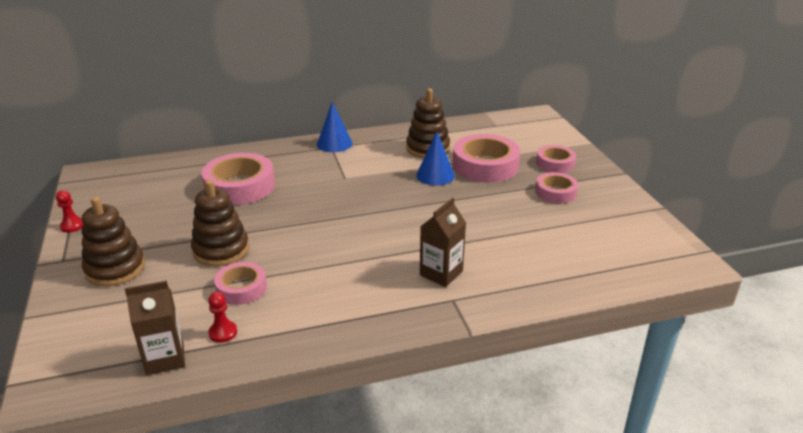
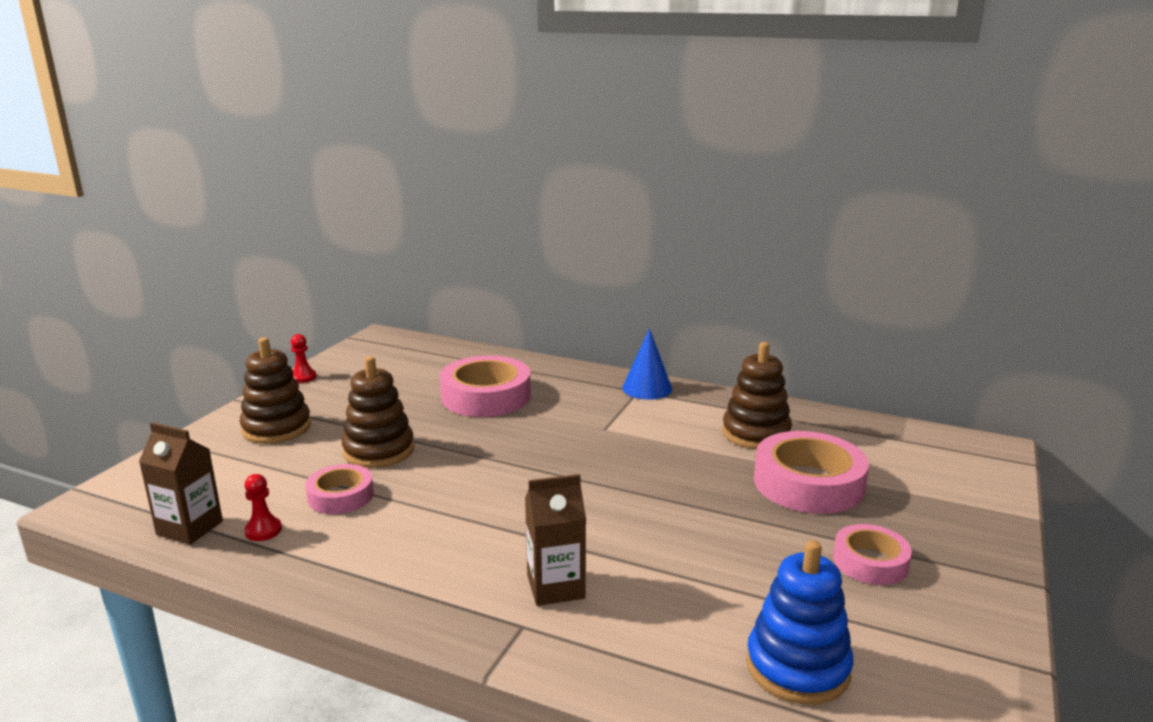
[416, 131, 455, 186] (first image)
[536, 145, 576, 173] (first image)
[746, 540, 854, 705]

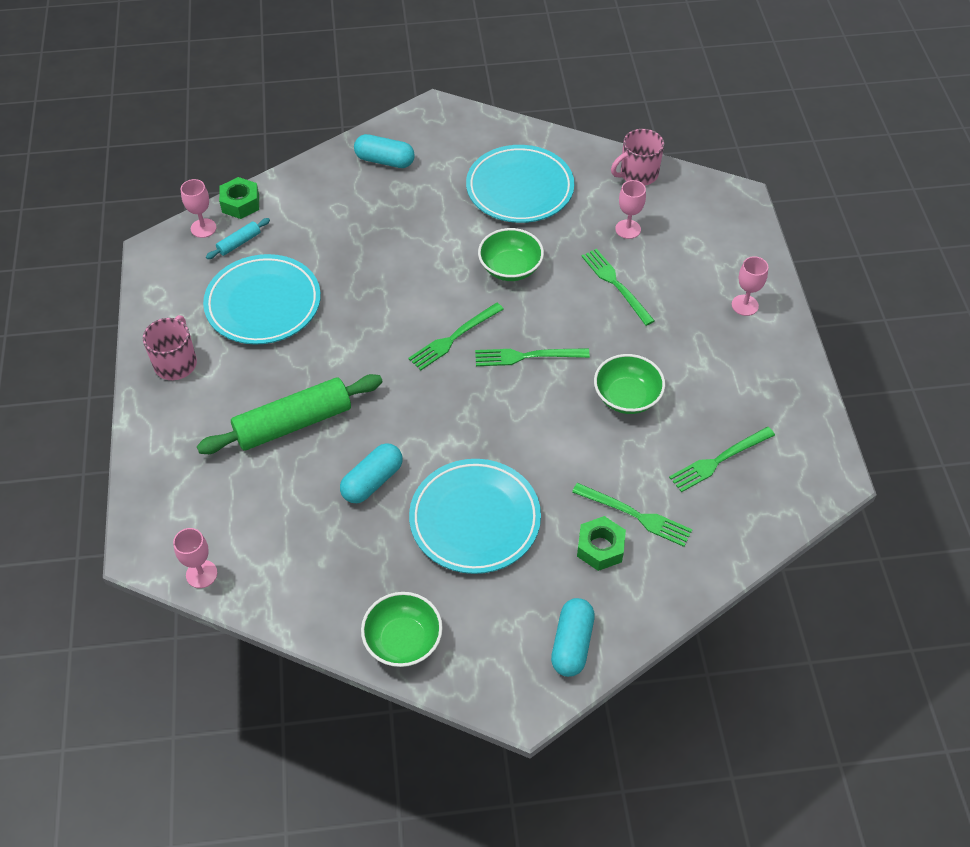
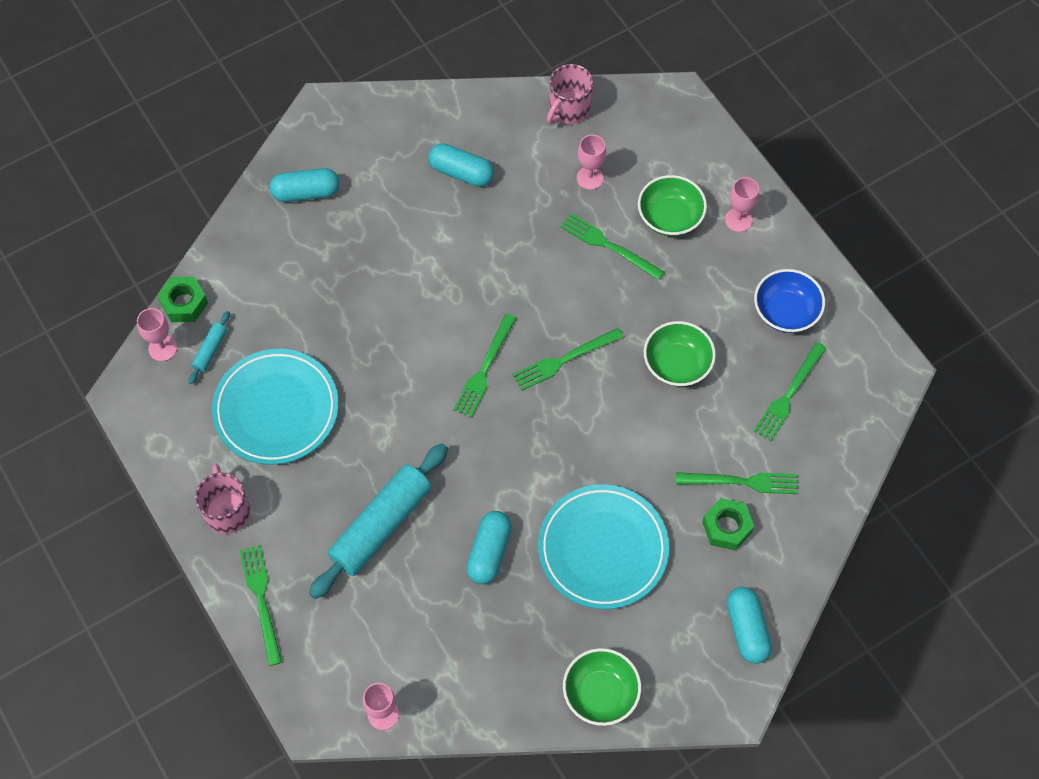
[428, 143, 494, 187]
[638, 175, 707, 236]
[309, 443, 448, 599]
[754, 269, 825, 333]
[240, 545, 282, 666]

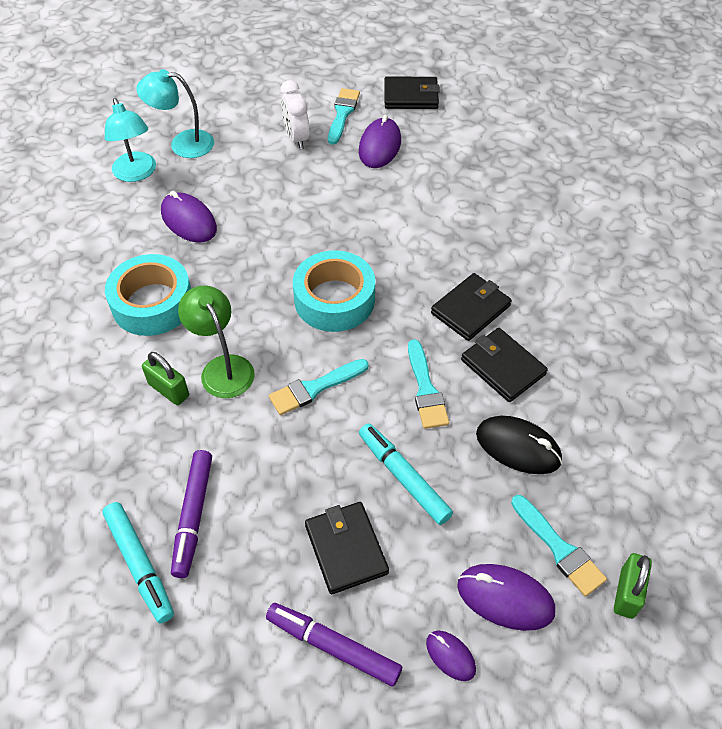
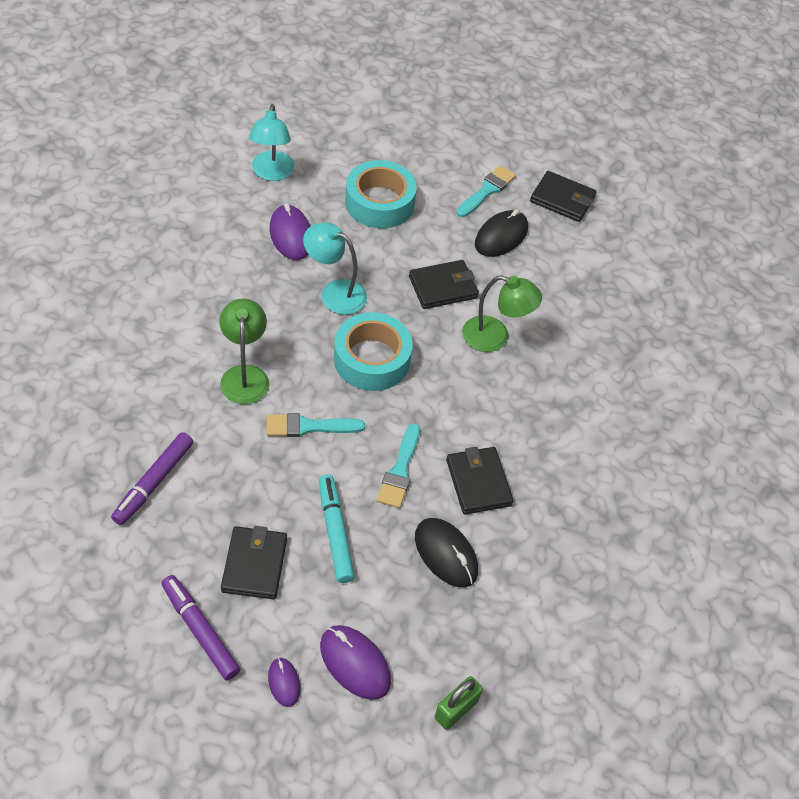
[303, 222, 367, 315]
[281, 80, 310, 149] (first image)
[475, 209, 528, 257]
[345, 160, 417, 228]
[409, 260, 479, 309]
[142, 352, 189, 405] (first image)
[511, 495, 607, 596] (first image)
[102, 502, 174, 623] (first image)
[462, 275, 542, 352]

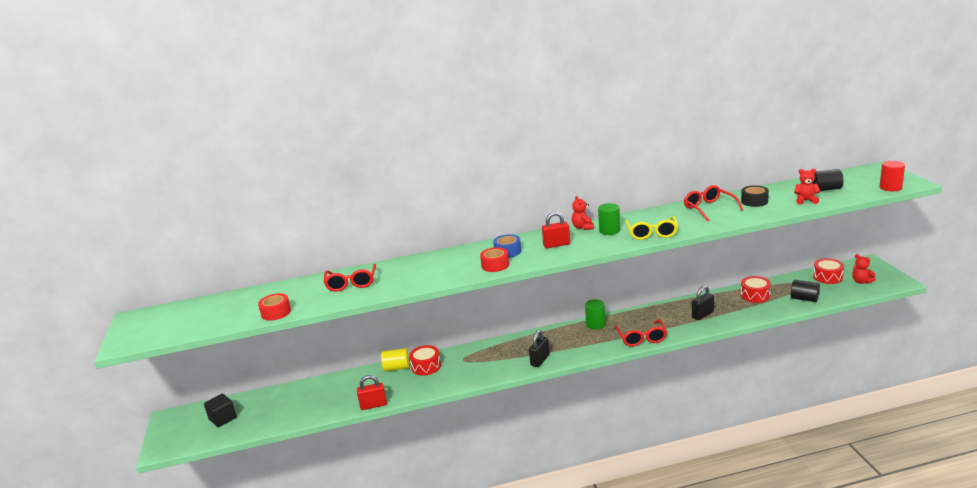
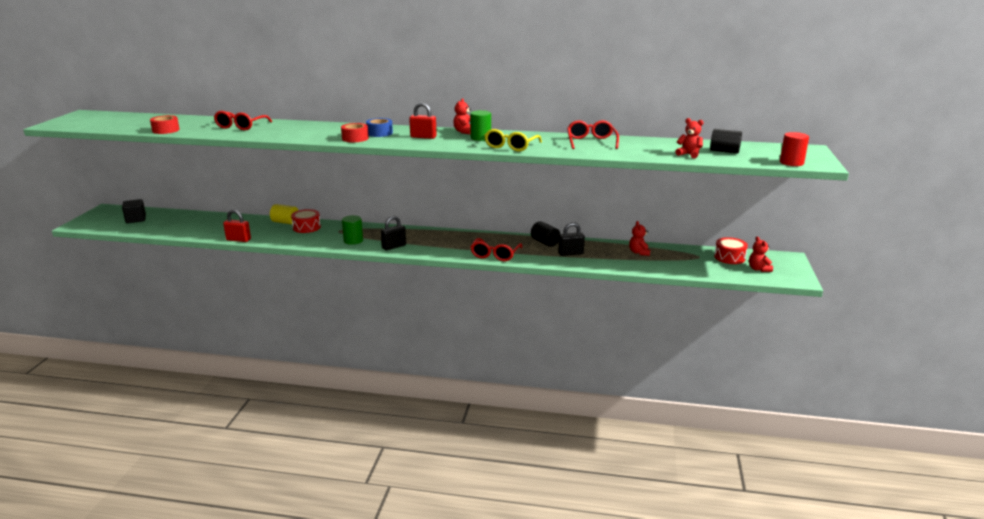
[741, 185, 769, 207] (first image)
[629, 221, 650, 256]
[531, 221, 560, 247]
[342, 215, 363, 245]

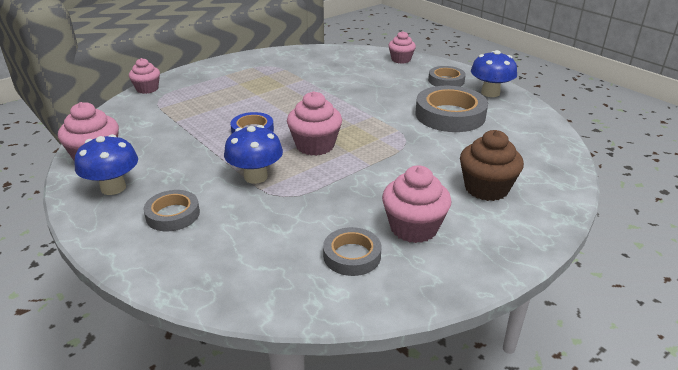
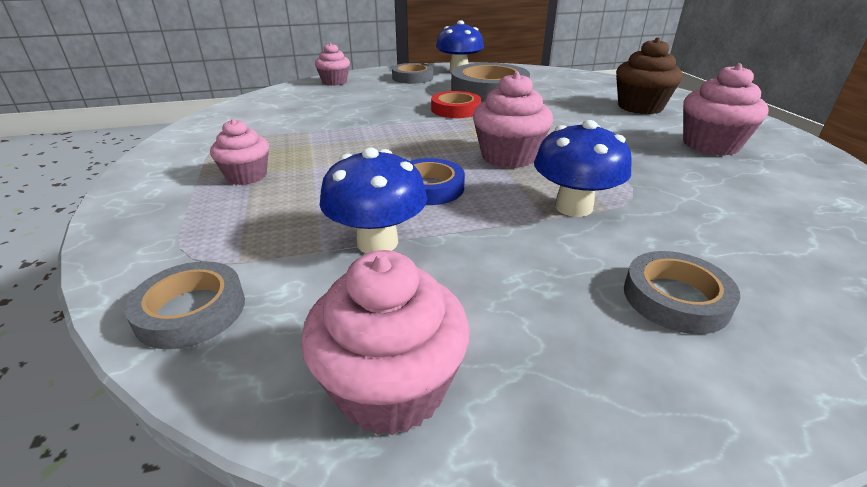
[210, 119, 269, 185]
[320, 148, 427, 253]
[124, 261, 245, 349]
[431, 91, 481, 118]

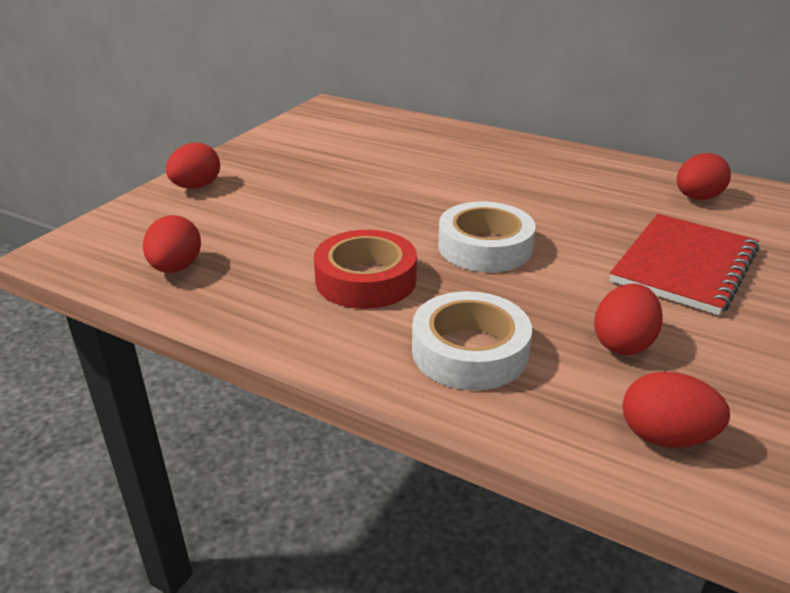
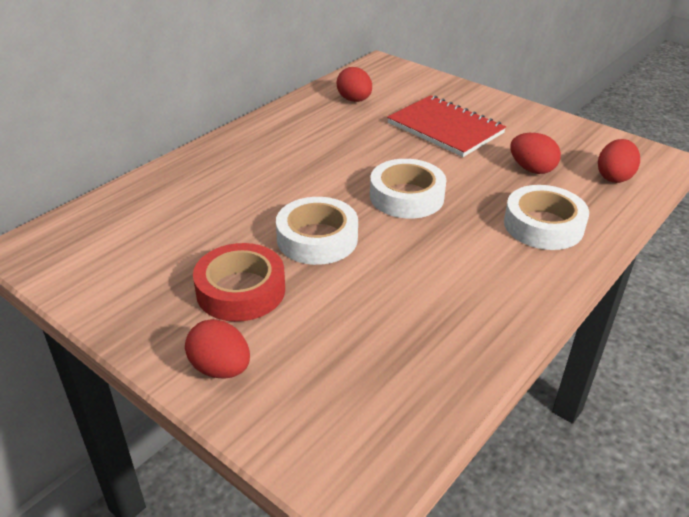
[143, 215, 201, 273] (first image)
[193, 243, 285, 322]
[276, 197, 358, 265]

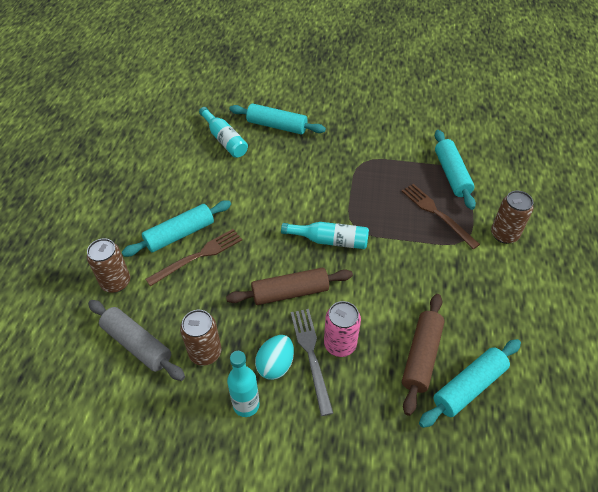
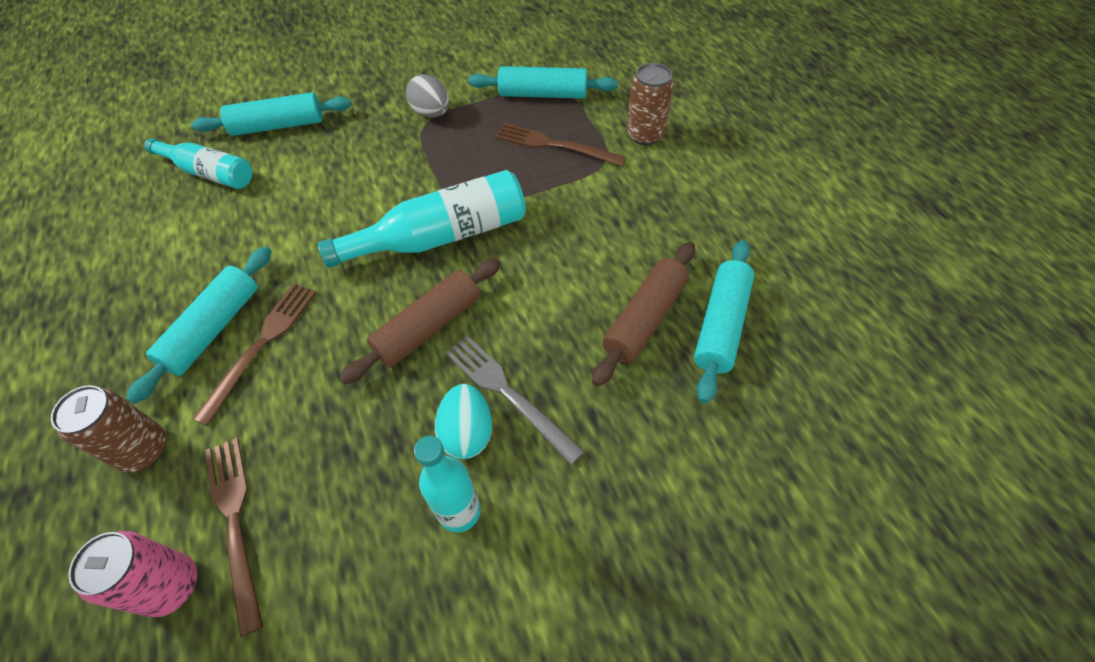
[468, 66, 618, 99]
[318, 170, 526, 268]
[592, 242, 695, 387]
[205, 438, 263, 637]
[68, 531, 197, 618]
[180, 310, 222, 366] (first image)
[406, 74, 449, 118]

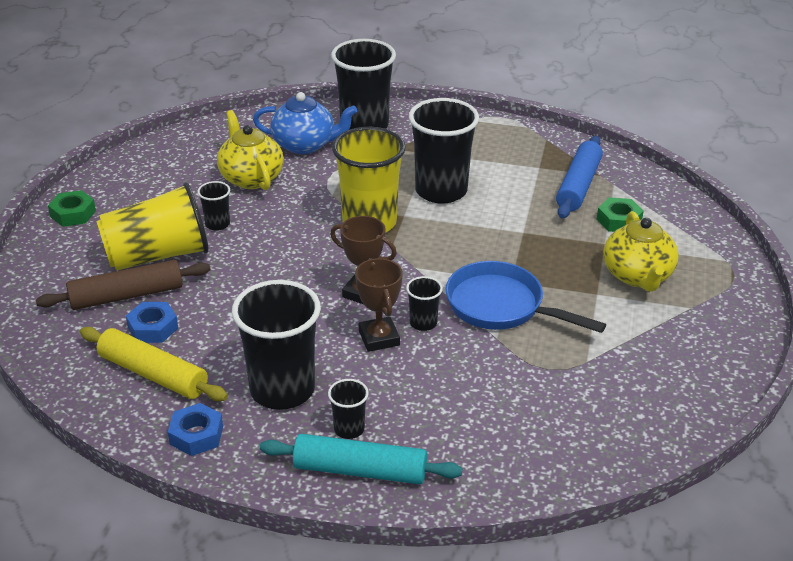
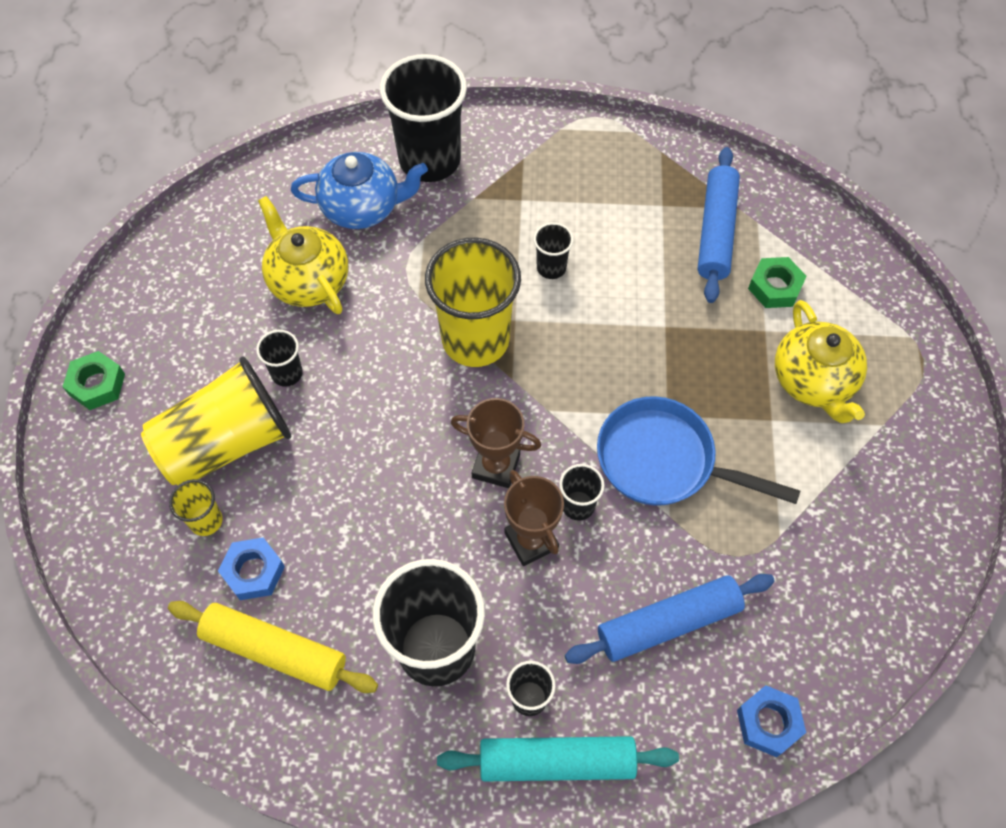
[534, 222, 574, 279]
[169, 479, 223, 536]
[737, 685, 806, 757]
[565, 574, 775, 664]

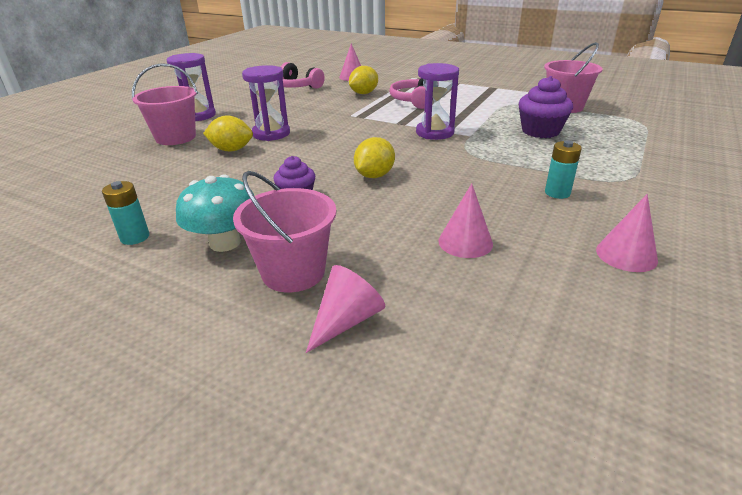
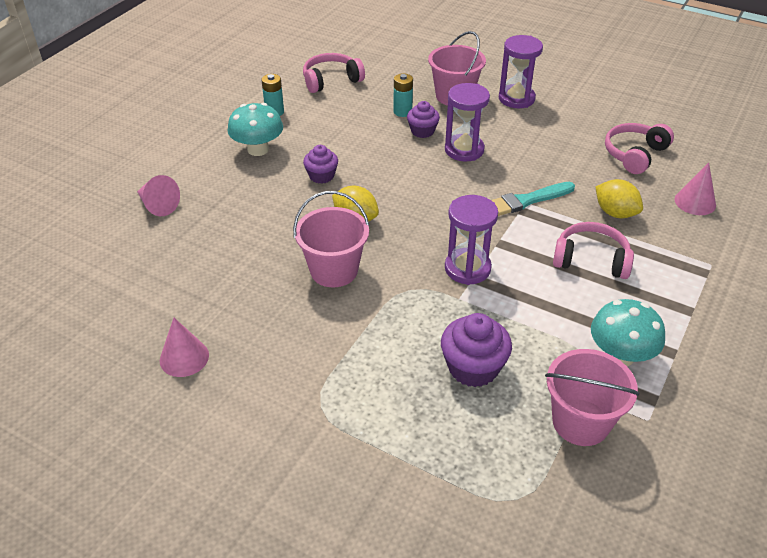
[407, 101, 440, 138]
[393, 73, 413, 117]
[293, 191, 369, 287]
[438, 183, 493, 258] (first image)
[303, 53, 365, 93]
[491, 182, 575, 216]
[591, 299, 665, 366]

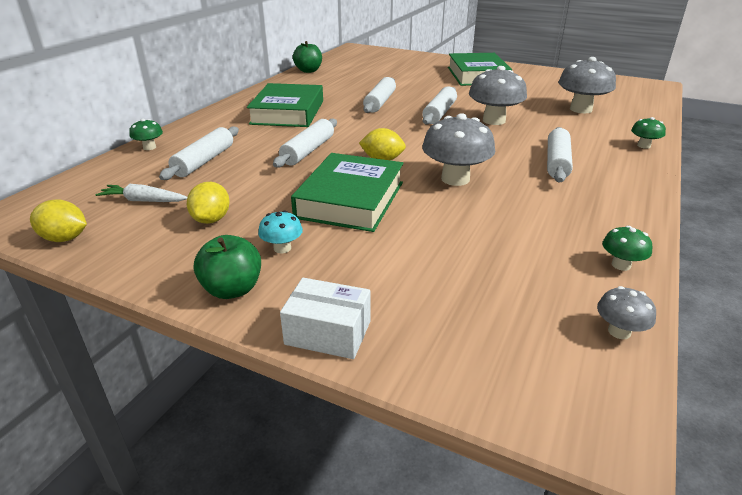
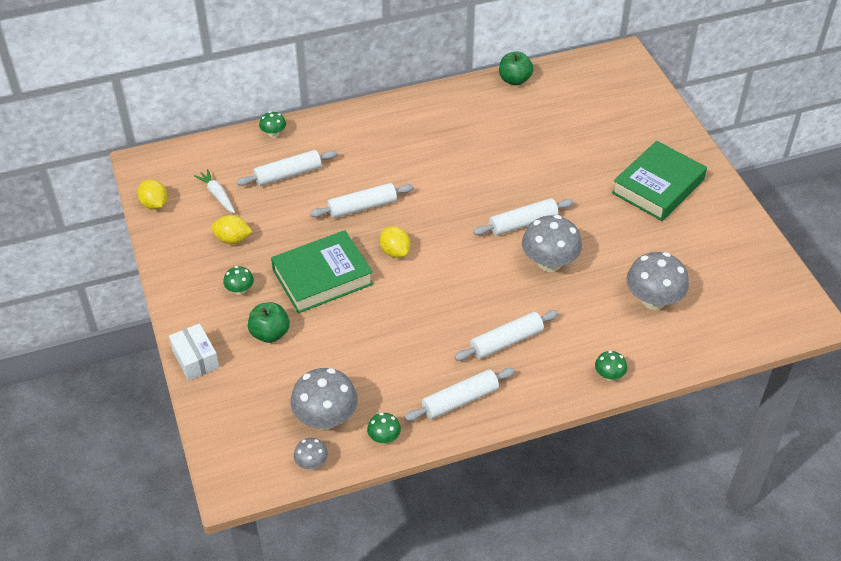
[405, 368, 515, 421]
[247, 83, 323, 127] (first image)
[290, 368, 358, 430]
[211, 215, 253, 244]
[223, 266, 254, 295]
[248, 302, 290, 343]

